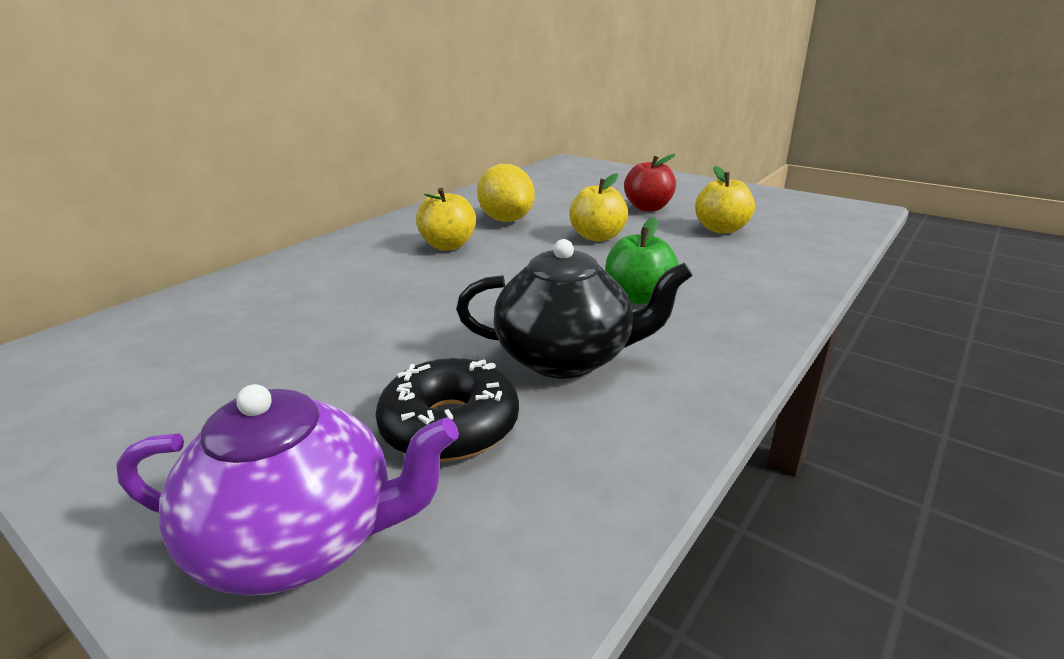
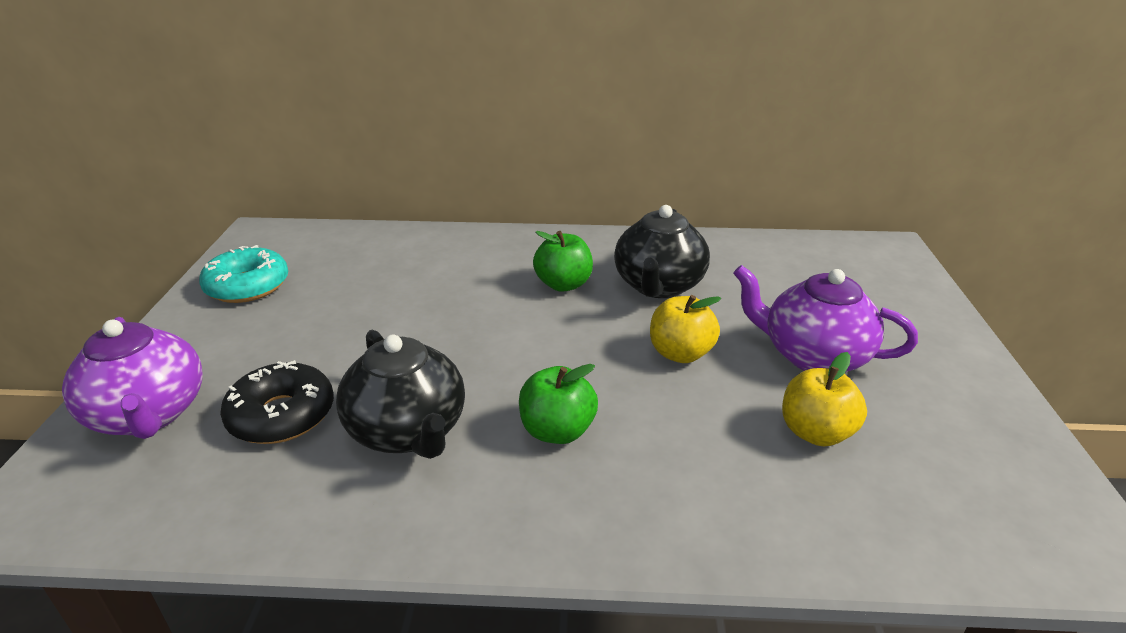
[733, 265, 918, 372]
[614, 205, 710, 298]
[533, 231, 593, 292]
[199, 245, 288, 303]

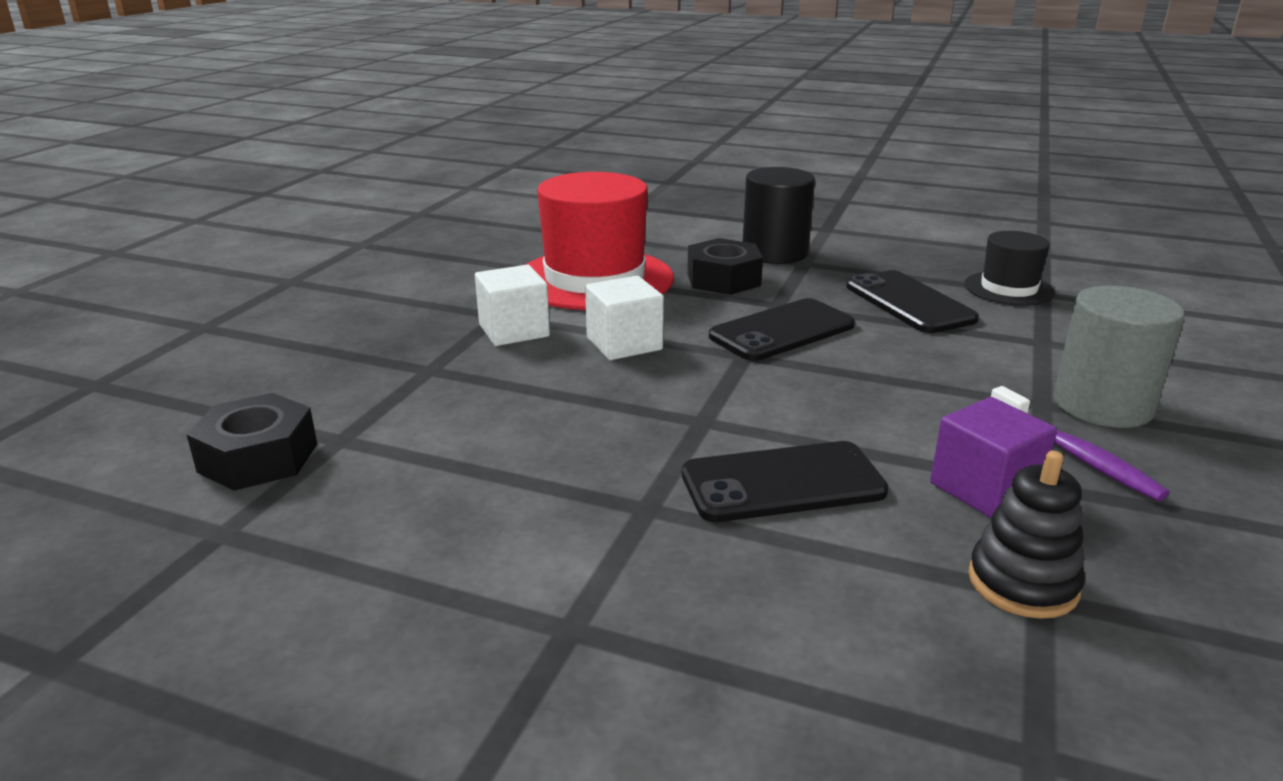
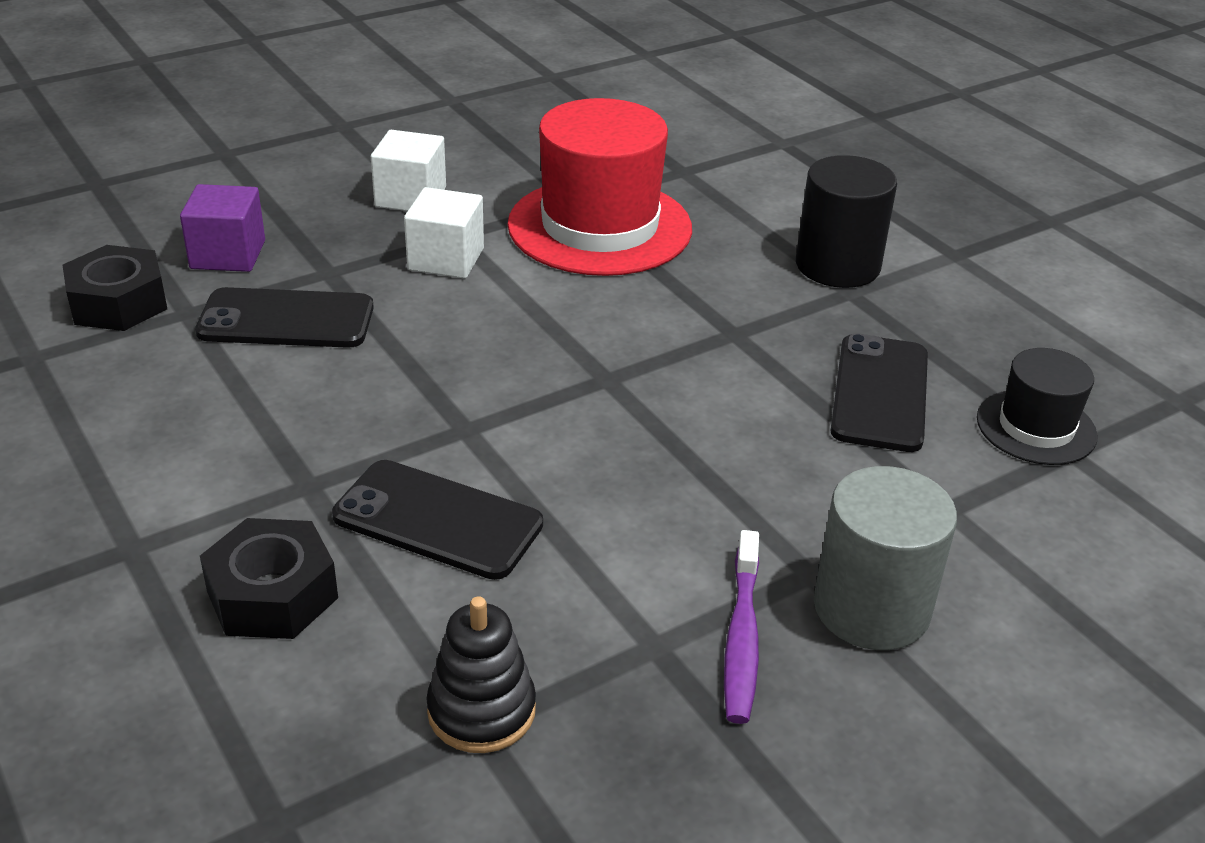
[200, 518, 338, 639]
[371, 130, 446, 211]
[195, 287, 374, 348]
[180, 184, 265, 272]

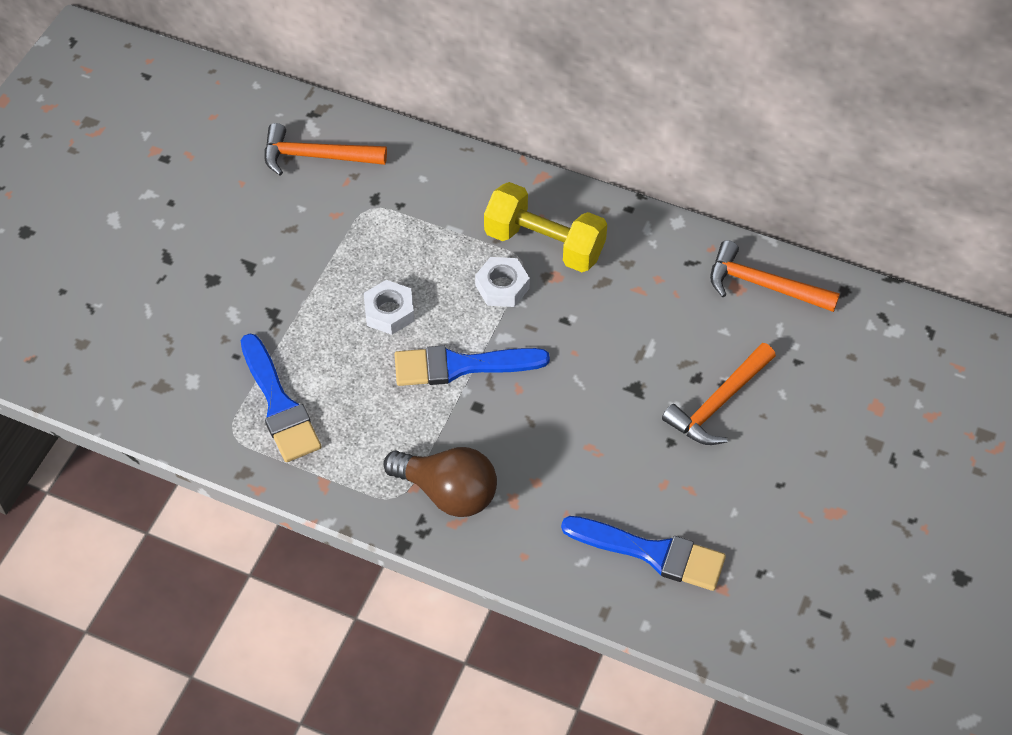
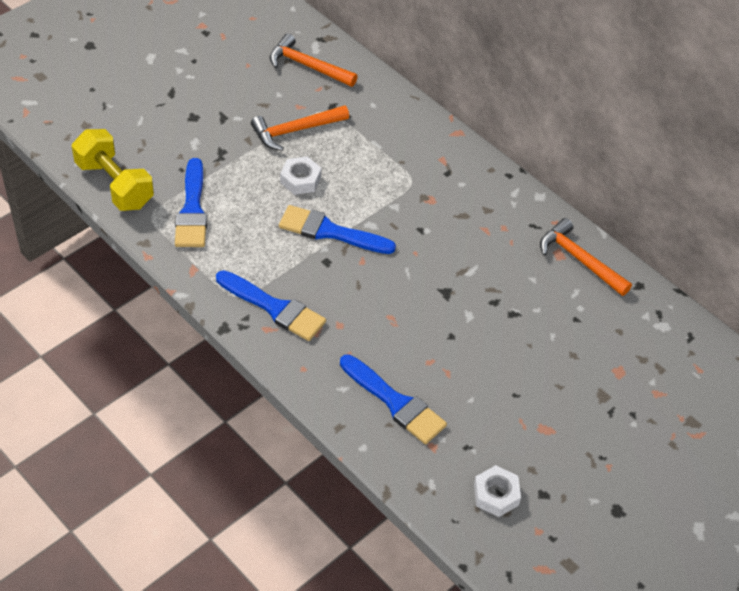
[72, 129, 154, 211]
[474, 465, 521, 517]
[251, 105, 349, 151]
[216, 270, 326, 341]

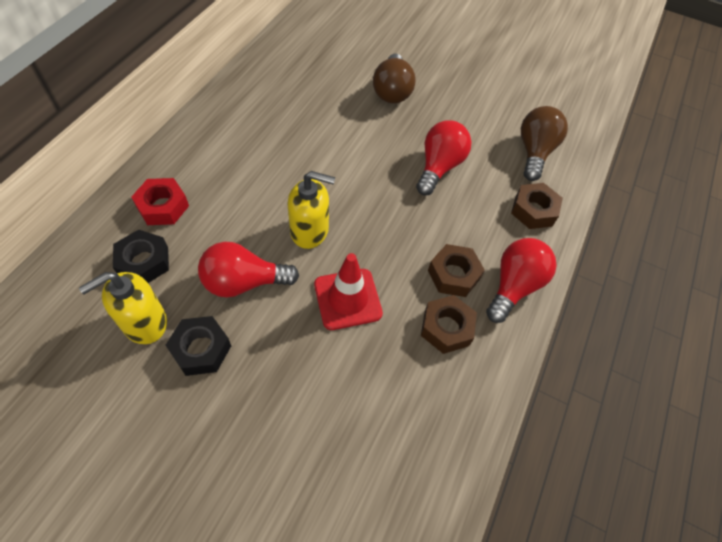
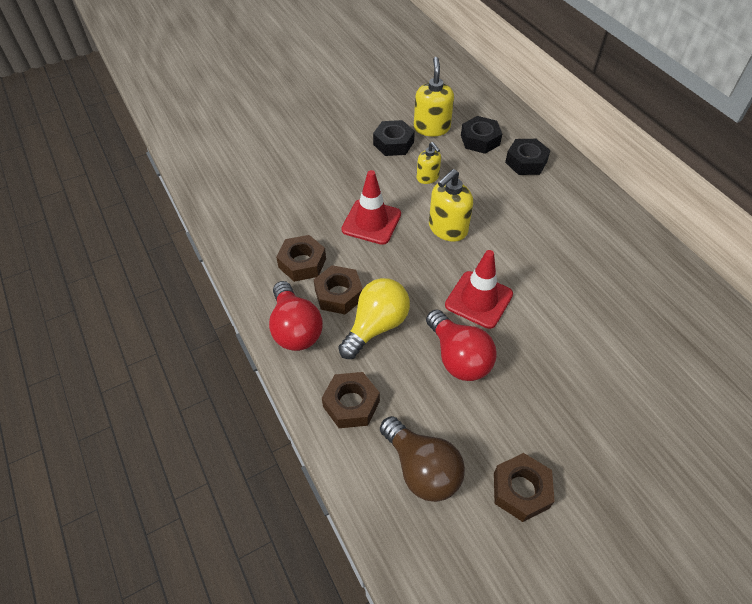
[373, 53, 416, 103] (first image)
[505, 139, 551, 175]
[416, 142, 441, 184]
[445, 250, 513, 329]
[338, 278, 410, 359]
[494, 453, 555, 522]

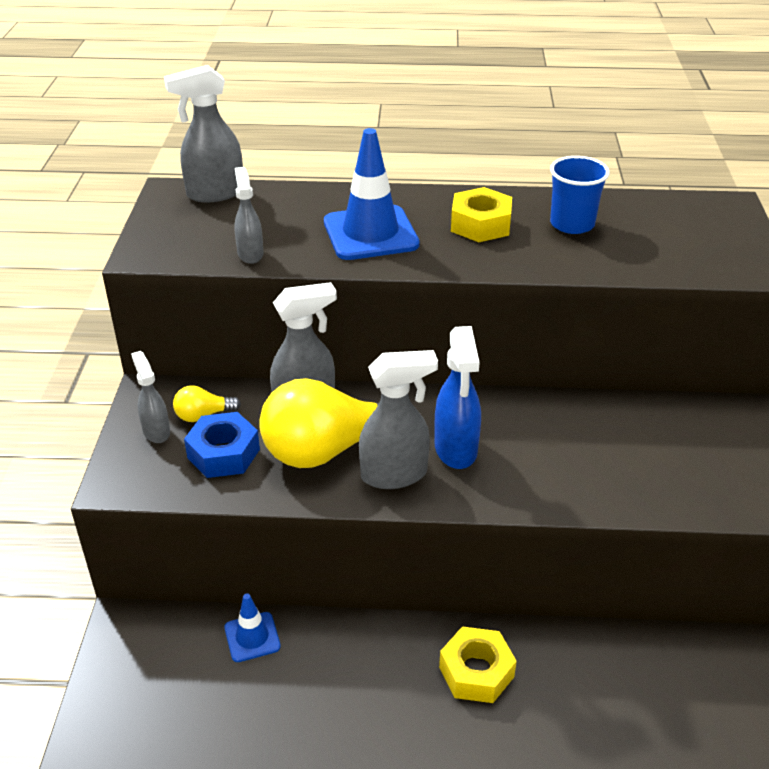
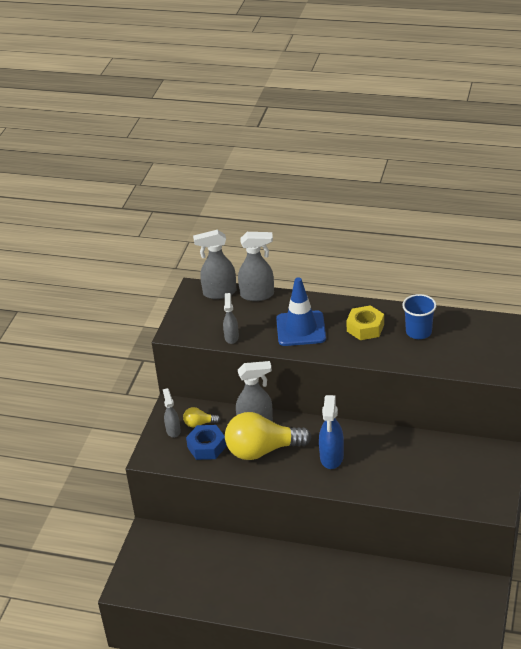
[238, 232, 274, 301]
[224, 593, 281, 662] (first image)
[439, 626, 517, 703] (first image)

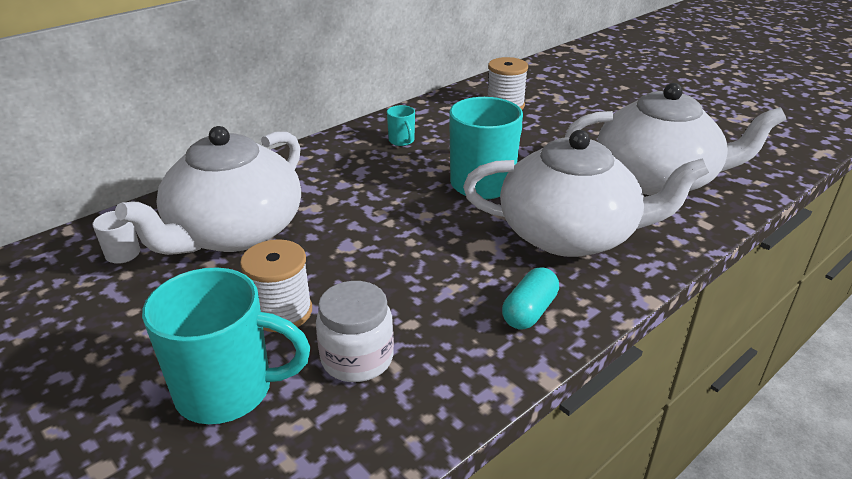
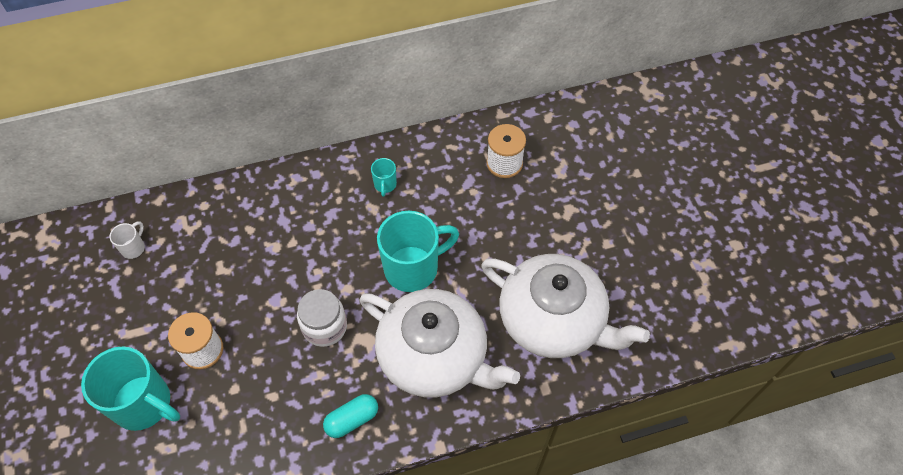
[115, 126, 301, 255] (first image)
[297, 289, 347, 347]

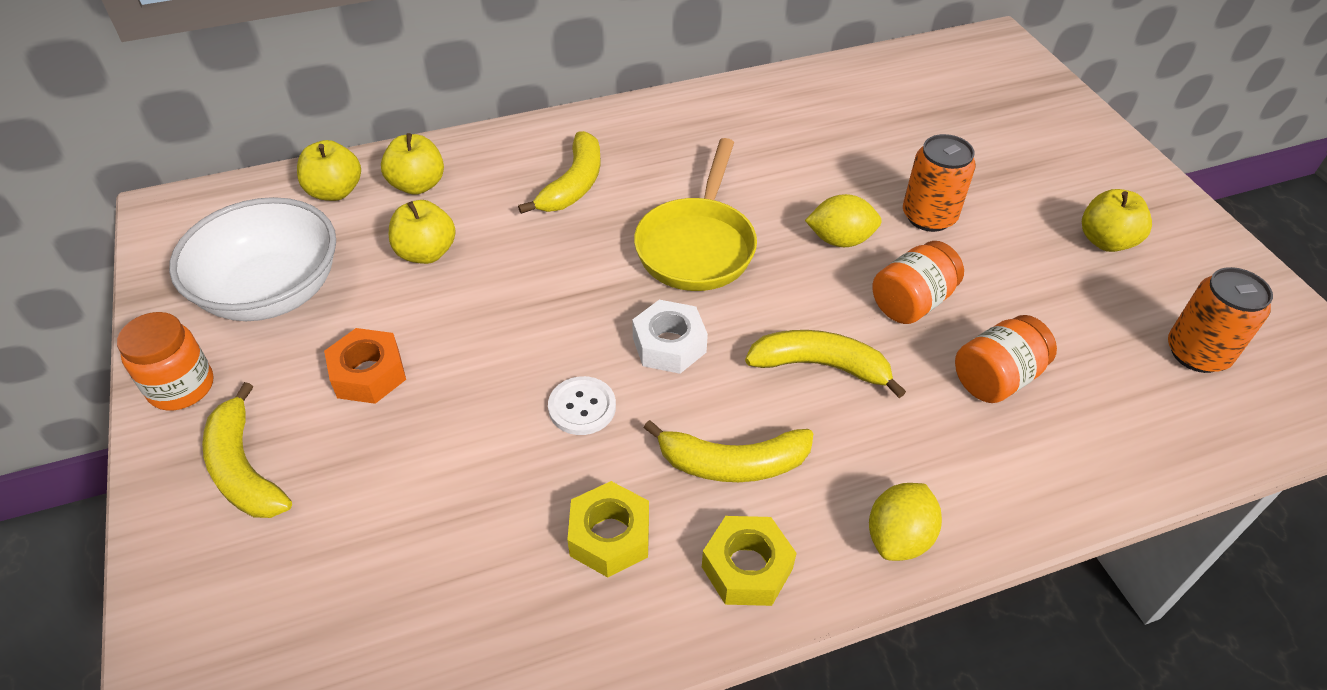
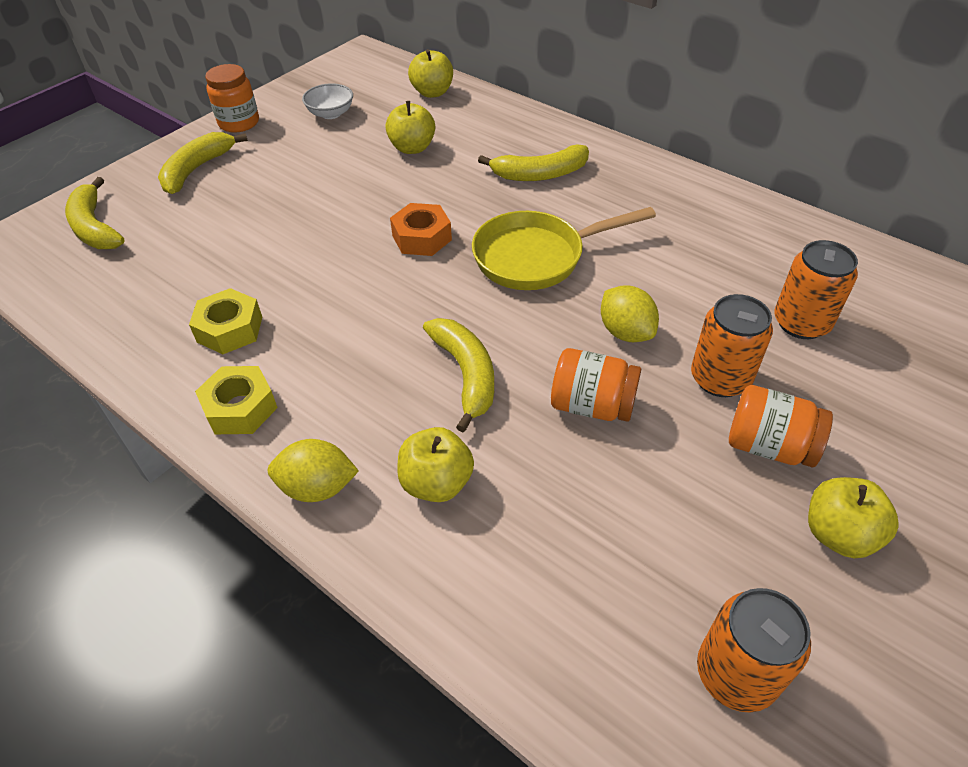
[397, 427, 474, 502]
[302, 83, 353, 119]
[632, 300, 708, 374] (first image)
[729, 385, 833, 467]
[390, 203, 452, 256]
[548, 376, 616, 435] (first image)
[65, 177, 124, 249]
[774, 240, 858, 339]

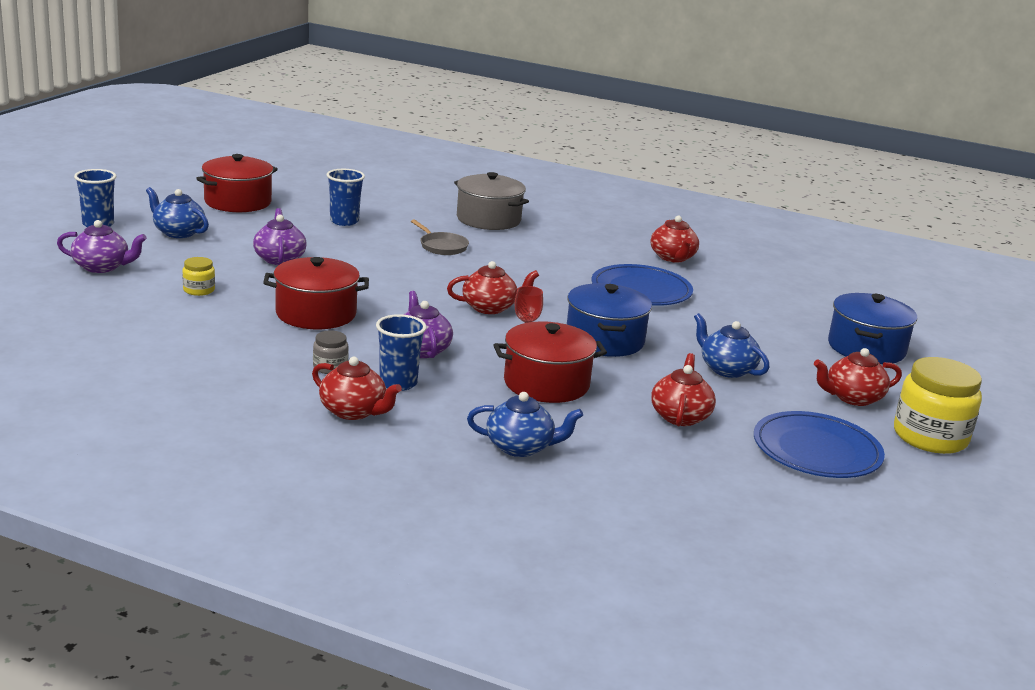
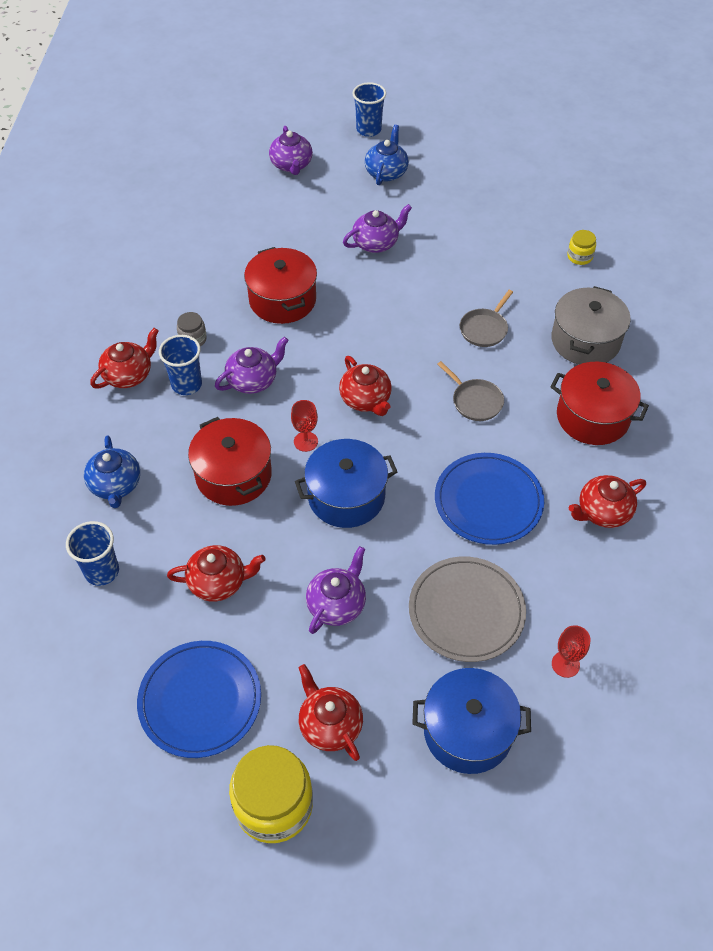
[551, 362, 649, 445]
[66, 521, 119, 586]
[567, 230, 596, 265]
[306, 546, 366, 634]
[90, 328, 159, 389]
[437, 361, 504, 421]
[409, 557, 526, 662]
[552, 625, 590, 678]

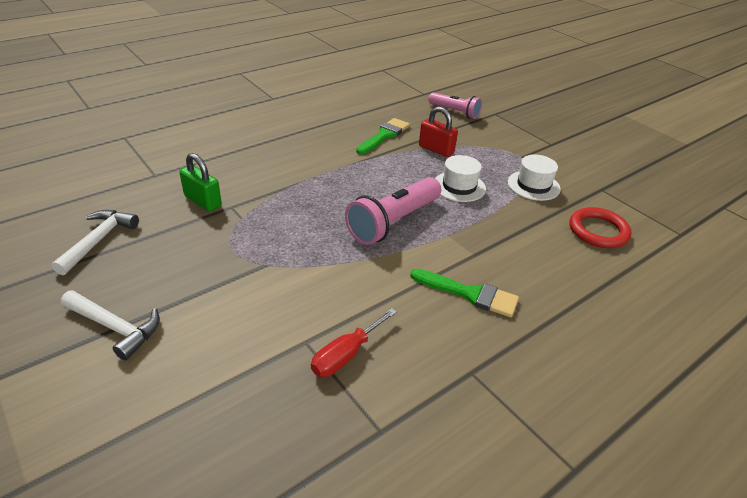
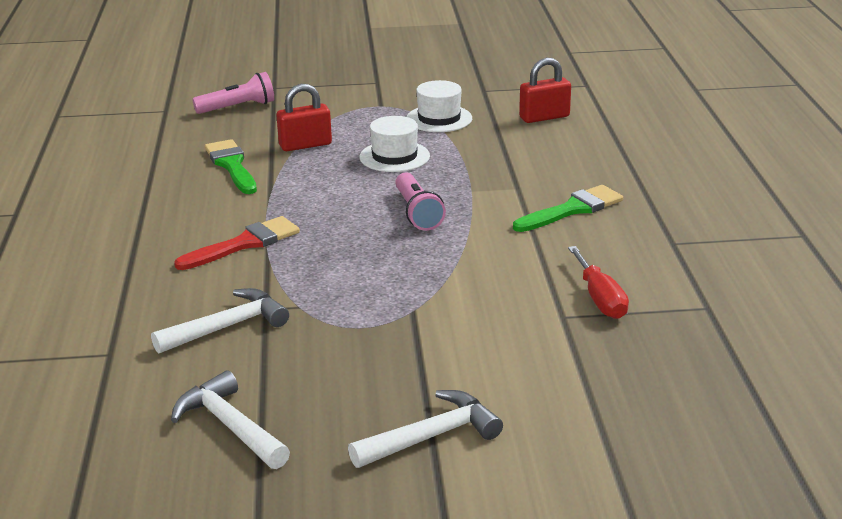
[151, 288, 289, 354]
[395, 172, 446, 231]
[519, 58, 571, 123]
[174, 216, 300, 270]

